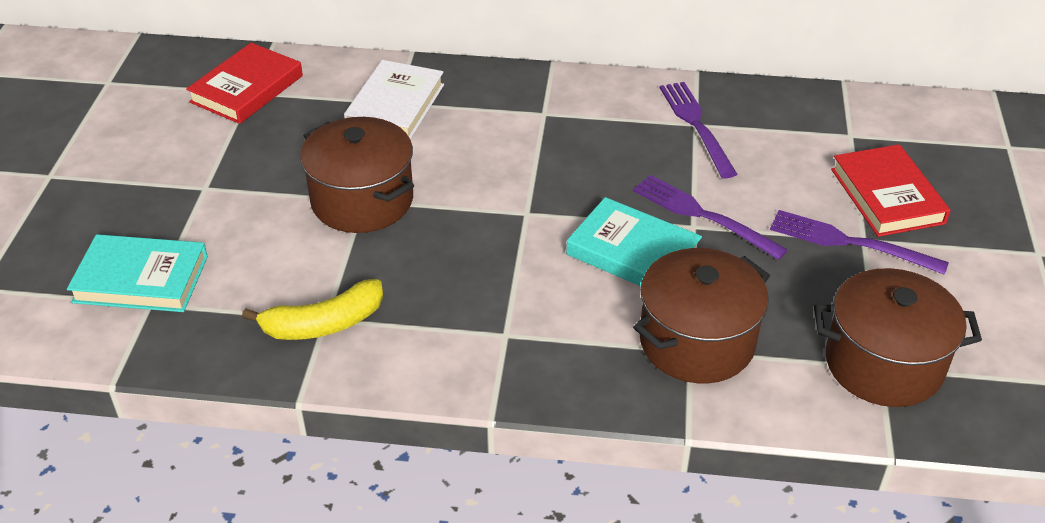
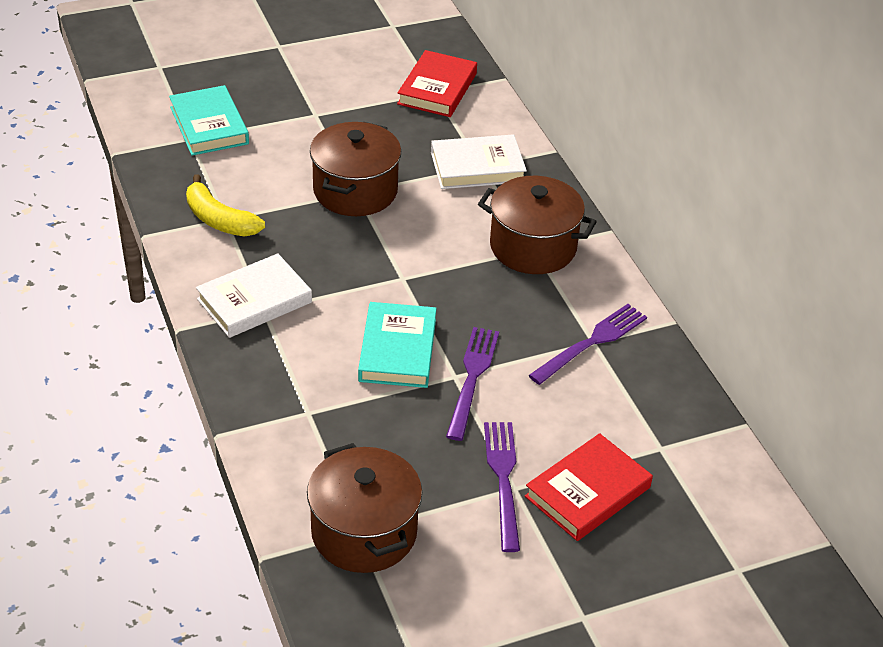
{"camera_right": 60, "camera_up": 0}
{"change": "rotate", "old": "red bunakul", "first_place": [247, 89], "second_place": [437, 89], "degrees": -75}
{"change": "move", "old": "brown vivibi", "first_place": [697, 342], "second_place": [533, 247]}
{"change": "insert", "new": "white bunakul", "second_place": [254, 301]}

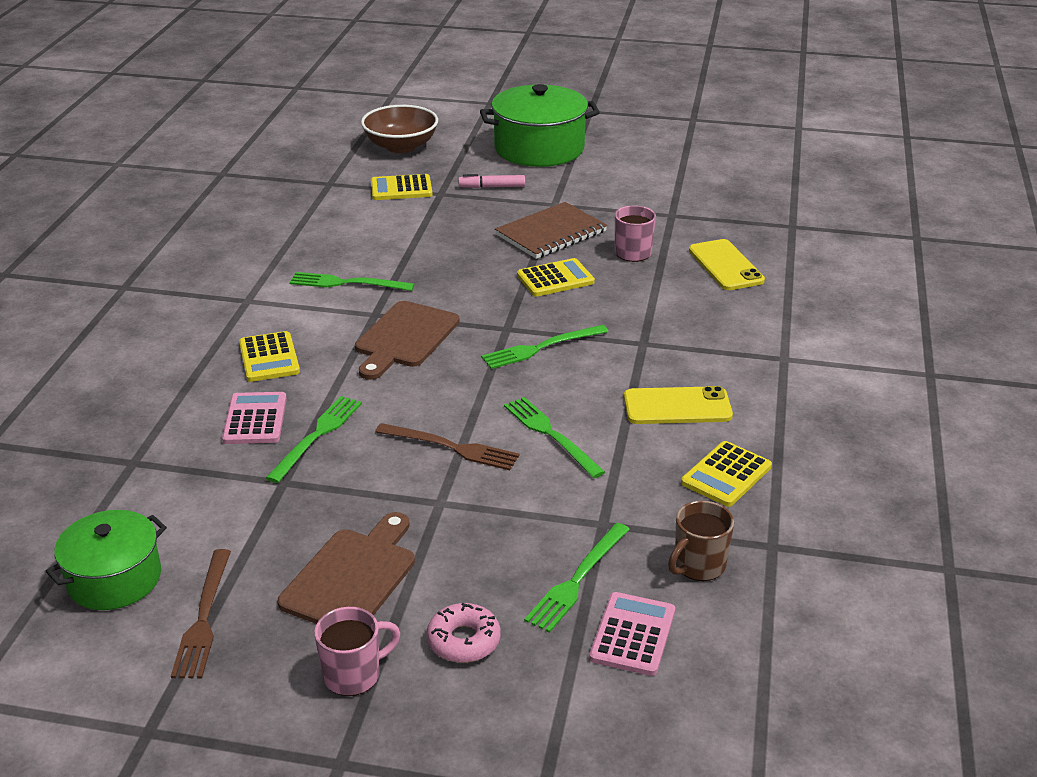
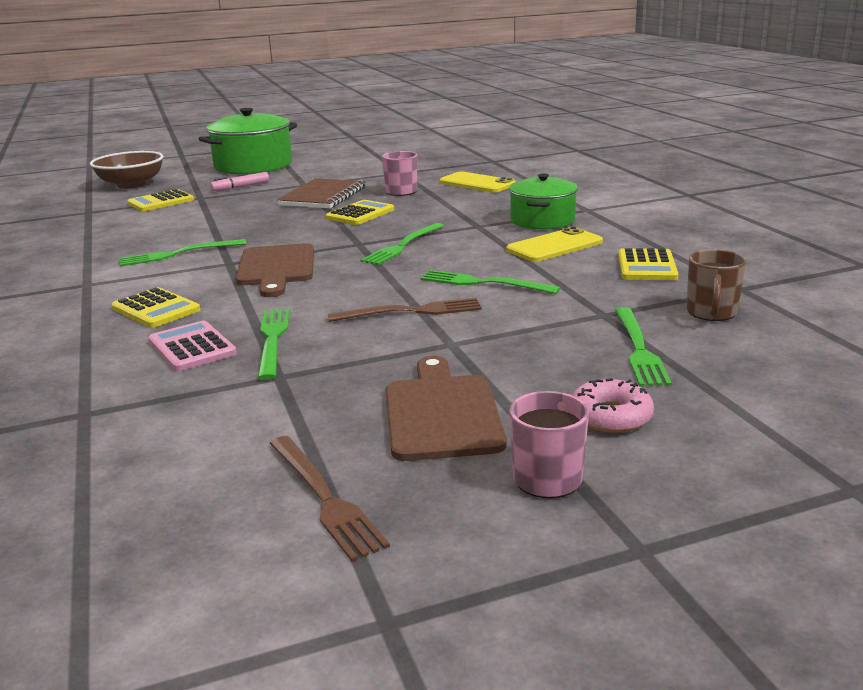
{"camera_right": -30, "camera_up": -10}
{"change": "move", "old": "green vivibi", "first_place": [114, 579], "second_place": [542, 220]}
{"change": "delete", "old": "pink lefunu", "first_place": [632, 634]}

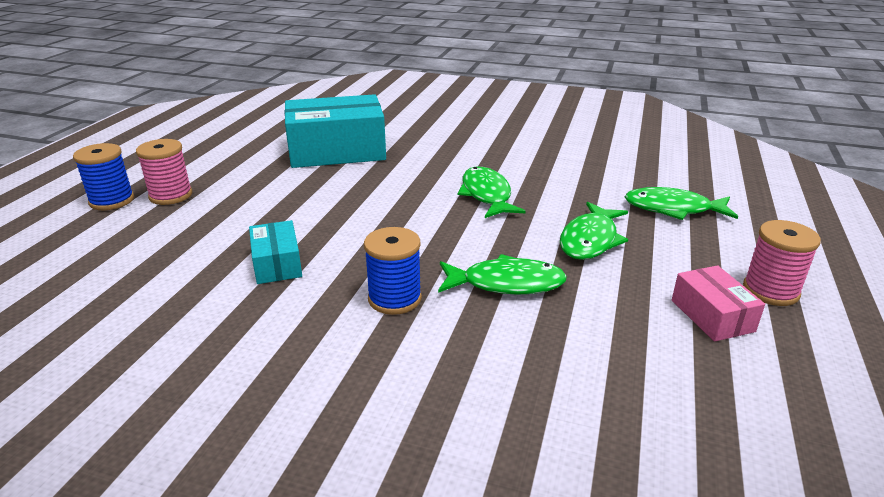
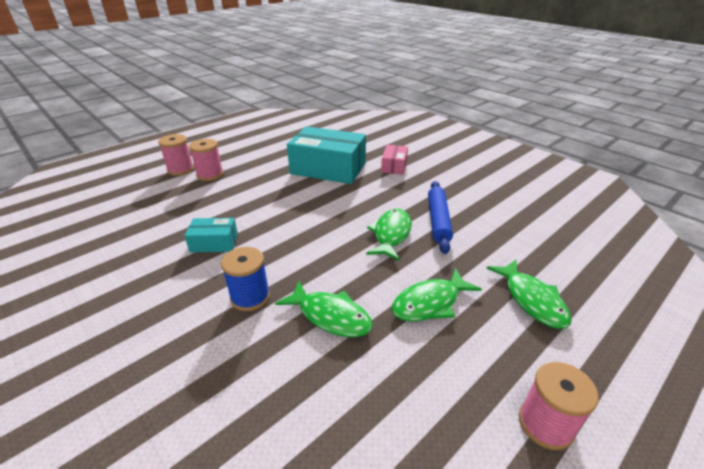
{"camera_right": 30, "camera_up": 5}
{"change": "recolor", "old": "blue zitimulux", "new": "pink zitimulux", "first_place": [112, 201], "second_place": [180, 169]}
{"change": "rotate", "old": "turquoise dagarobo", "first_place": [277, 264], "second_place": [214, 243], "degrees": 75}
{"change": "rotate", "old": "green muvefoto", "first_place": [673, 209], "second_place": [531, 300], "degrees": -150}
{"change": "move", "old": "pink dagarobo", "first_place": [712, 315], "second_place": [394, 166]}
{"change": "insert", "new": "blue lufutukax", "second_place": [438, 220]}

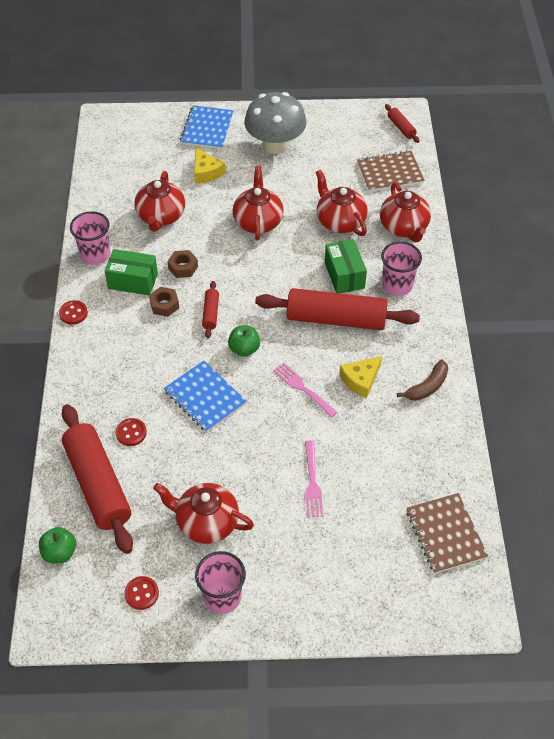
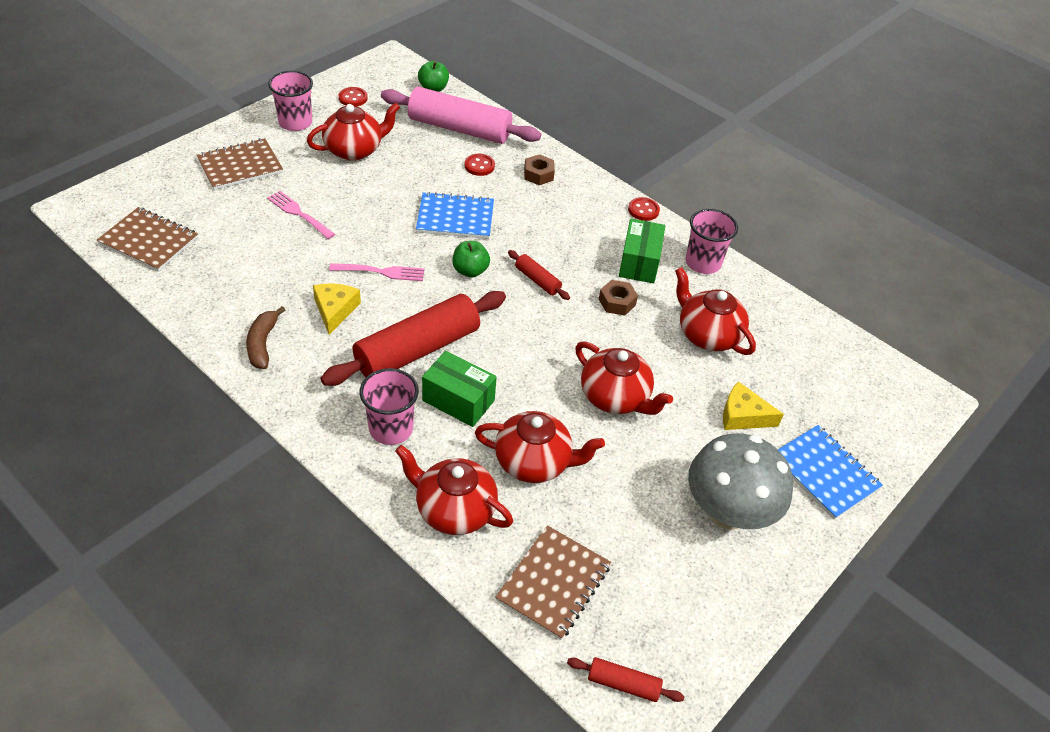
{"camera_right": 130, "camera_up": -5}
{"change": "recolor", "old": "red lufutukax", "new": "pink lufutukax", "first_place": [98, 484], "second_place": [459, 129]}
{"change": "rotate", "old": "green dagarobo", "first_place": [133, 281], "second_place": [639, 263], "degrees": -45}
{"change": "move", "old": "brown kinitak", "first_place": [164, 305], "second_place": [538, 174]}
{"change": "insert", "new": "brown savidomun", "second_place": [240, 166]}

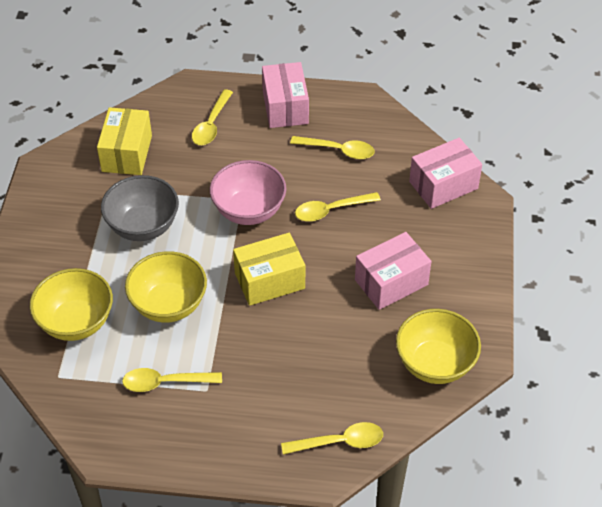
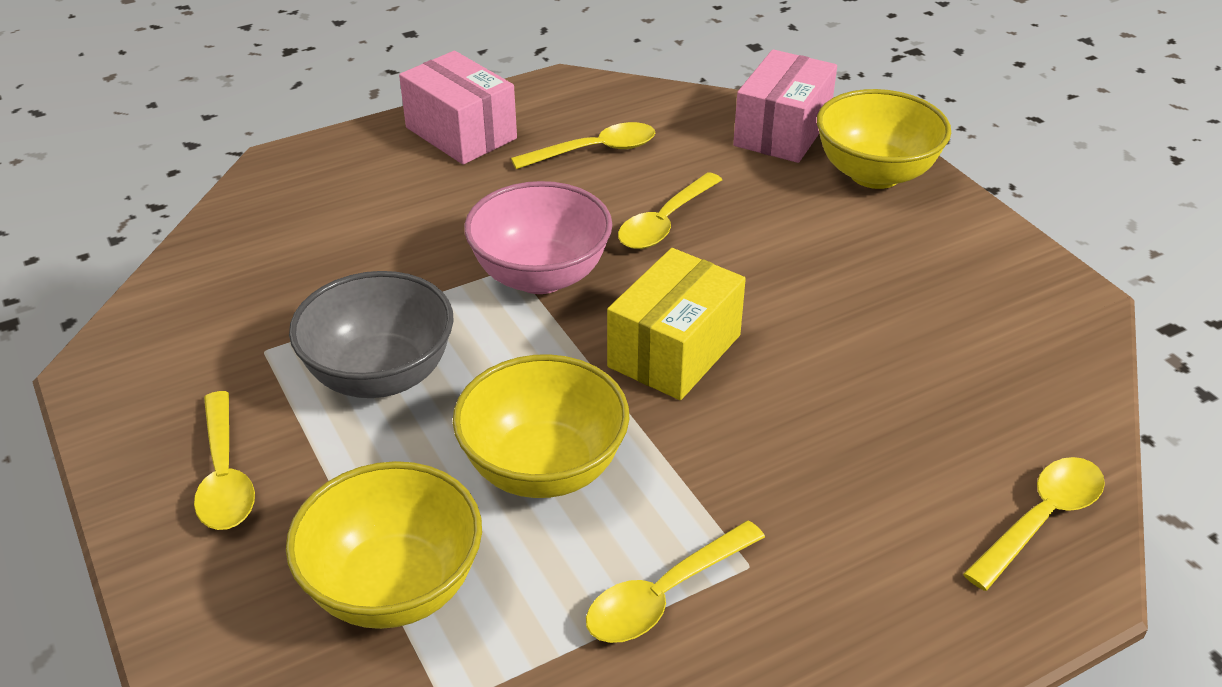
{"camera_right": -35, "camera_up": -10}
{"change": "delete", "old": "yellow dagarobo", "first_place": [127, 153]}
{"change": "move", "old": "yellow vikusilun", "first_place": [211, 124], "second_place": [225, 475]}
{"change": "delete", "old": "pink dagarobo", "first_place": [391, 282]}
{"change": "move", "old": "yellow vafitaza", "first_place": [435, 364], "second_place": [875, 174]}

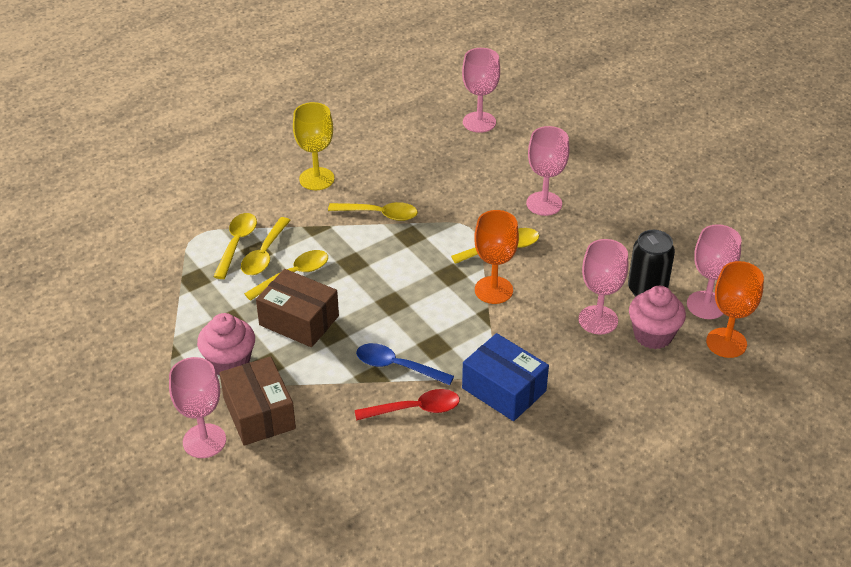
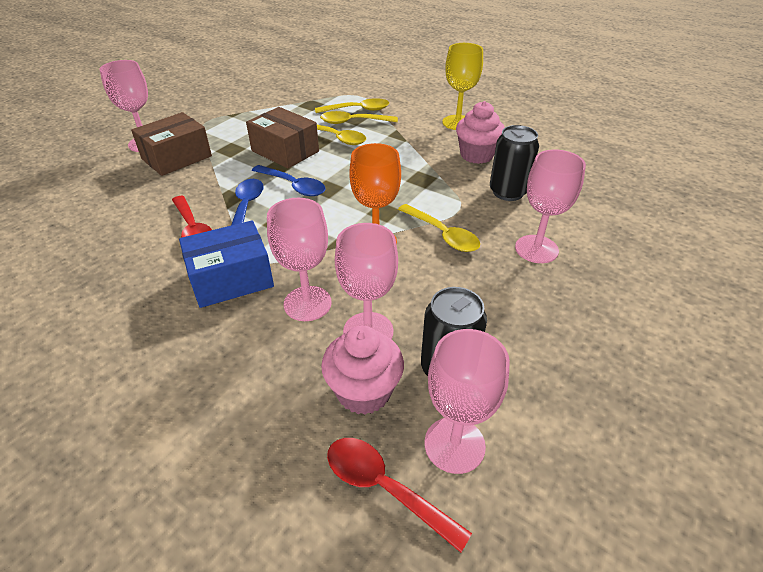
{"camera_right": 70, "camera_up": 0}
{"change": "move", "old": "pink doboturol", "first_place": [229, 363], "second_place": [476, 155]}
{"change": "rotate", "old": "brown dagarobo", "first_place": [299, 320], "second_place": [285, 151], "degrees": -60}
{"change": "delete", "old": "yellow vikusilun", "first_place": [379, 214]}
{"change": "move", "old": "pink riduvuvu", "first_place": [479, 122], "second_place": [307, 303]}
{"change": "rotate", "old": "blue dagarobo", "first_place": [504, 389], "second_place": [231, 279], "degrees": 45}
{"change": "replace", "old": "orange riduvuvu", "new": "red vikusilun", "first_place": [726, 343], "second_place": [385, 488]}
{"change": "insert", "new": "blue vikusilun", "second_place": [293, 186]}
{"change": "insert", "new": "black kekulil", "second_place": [508, 192]}

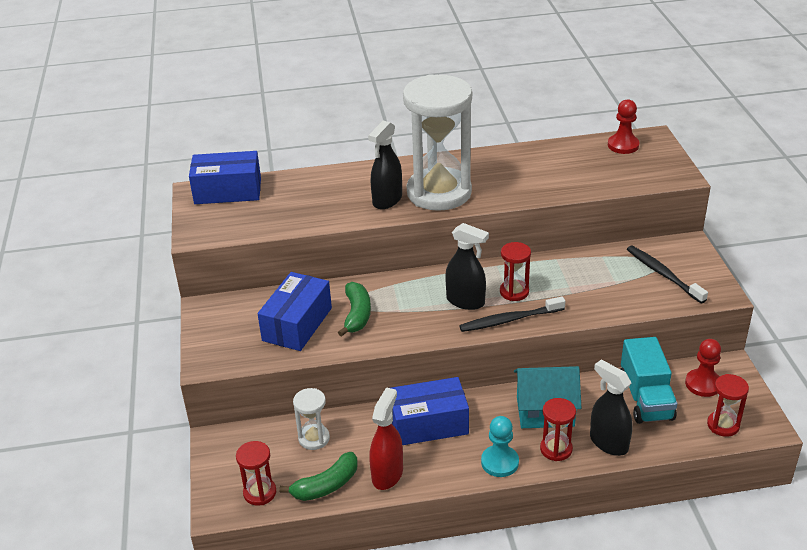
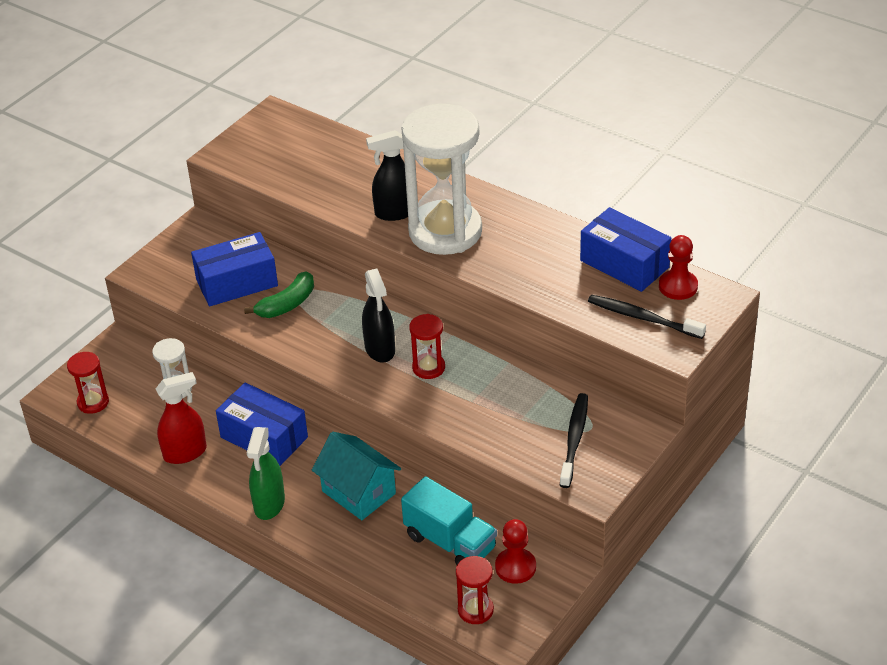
{"camera_right": 45, "camera_up": 5}
{"change": "move", "old": "blue dagarobo", "first_place": [228, 191], "second_place": [624, 264]}
{"change": "delete", "old": "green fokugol", "first_place": [326, 485]}
{"change": "move", "old": "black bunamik", "first_place": [510, 320], "second_place": [643, 318]}
{"change": "replace", "old": "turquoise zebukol", "new": "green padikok", "first_place": [499, 462], "second_place": [269, 504]}
{"change": "delete", "old": "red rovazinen", "first_place": [556, 449]}
{"change": "delete", "old": "black padikok", "first_place": [608, 443]}
{"change": "rotate", "old": "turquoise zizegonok", "first_place": [646, 398], "second_place": [450, 542], "degrees": -90}

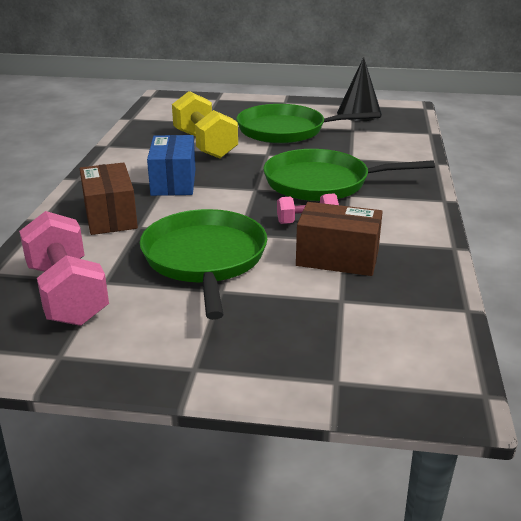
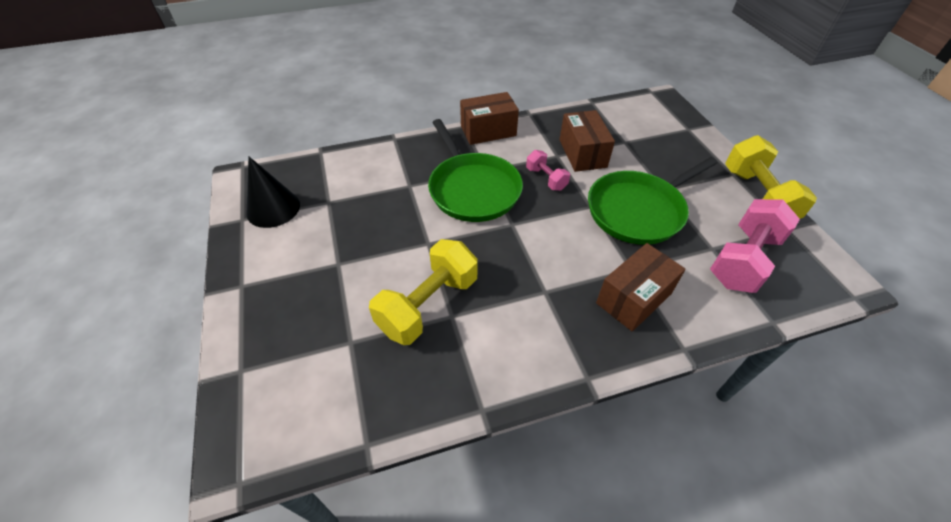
{"camera_right": -115, "camera_up": 20}
{"change": "delete", "old": "blue dagarobo", "first_place": [173, 182]}
{"change": "delete", "old": "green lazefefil", "first_place": [286, 130]}
{"change": "insert", "new": "brown dagarobo", "second_place": [488, 131]}
{"change": "insert", "new": "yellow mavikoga", "second_place": [756, 196]}

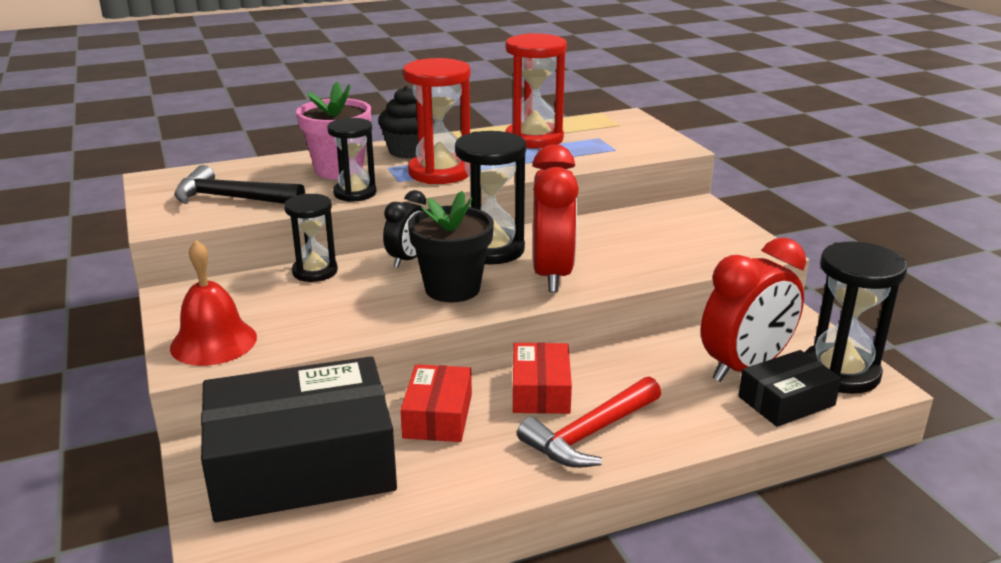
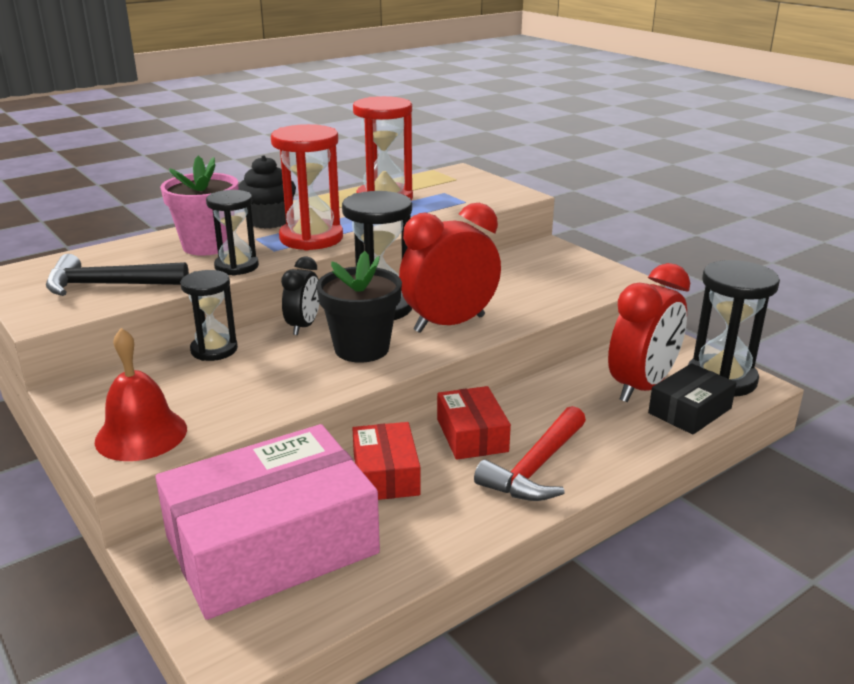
{"camera_right": -15, "camera_up": 0}
{"change": "recolor", "old": "black dagarobo", "new": "pink dagarobo", "first_place": [302, 465], "second_place": [272, 545]}
{"change": "rotate", "old": "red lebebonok", "first_place": [552, 275], "second_place": [449, 324], "degrees": -105}

